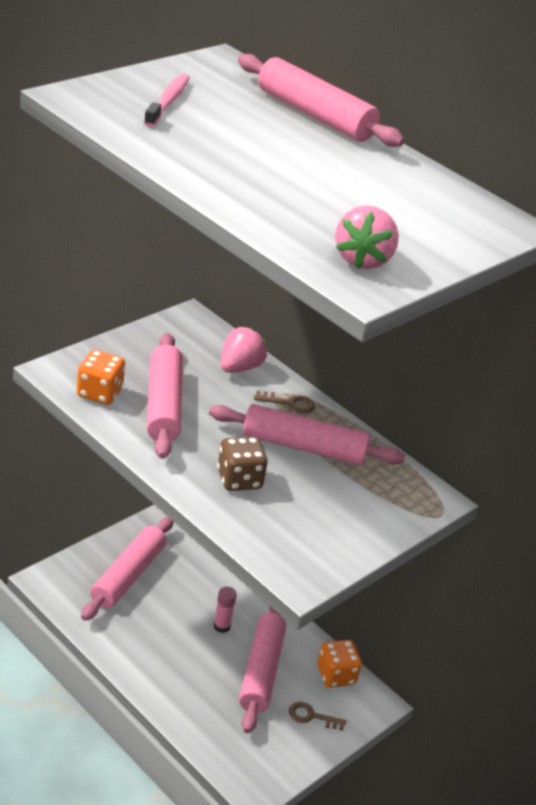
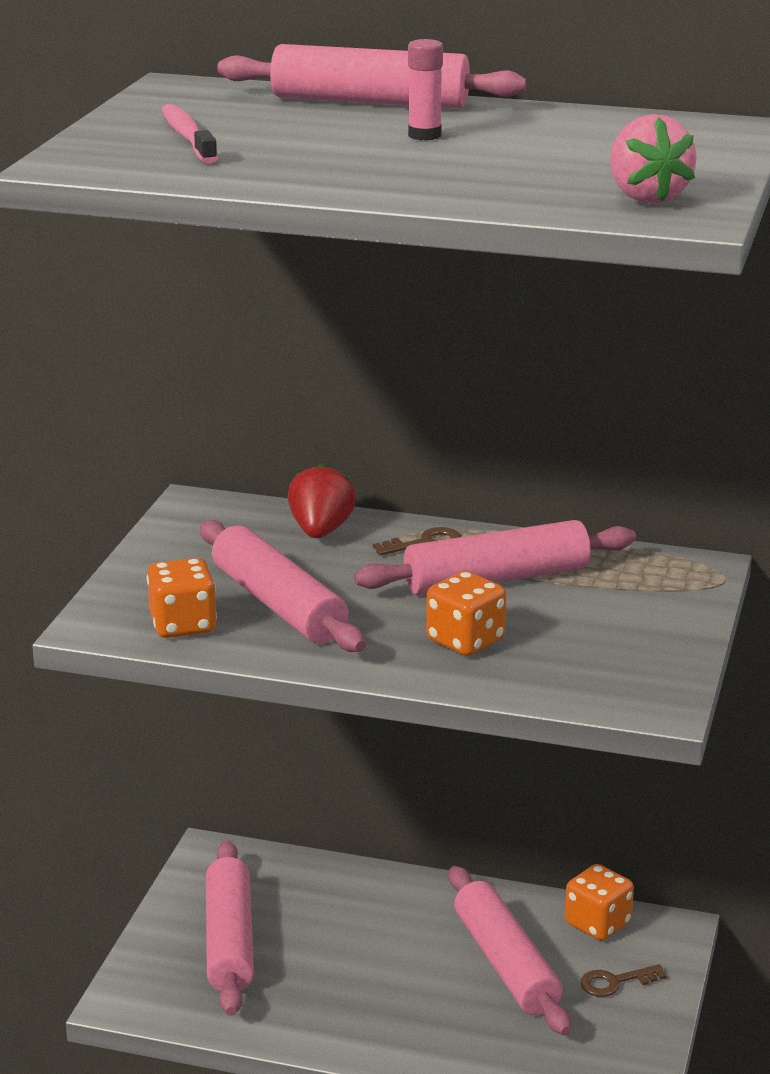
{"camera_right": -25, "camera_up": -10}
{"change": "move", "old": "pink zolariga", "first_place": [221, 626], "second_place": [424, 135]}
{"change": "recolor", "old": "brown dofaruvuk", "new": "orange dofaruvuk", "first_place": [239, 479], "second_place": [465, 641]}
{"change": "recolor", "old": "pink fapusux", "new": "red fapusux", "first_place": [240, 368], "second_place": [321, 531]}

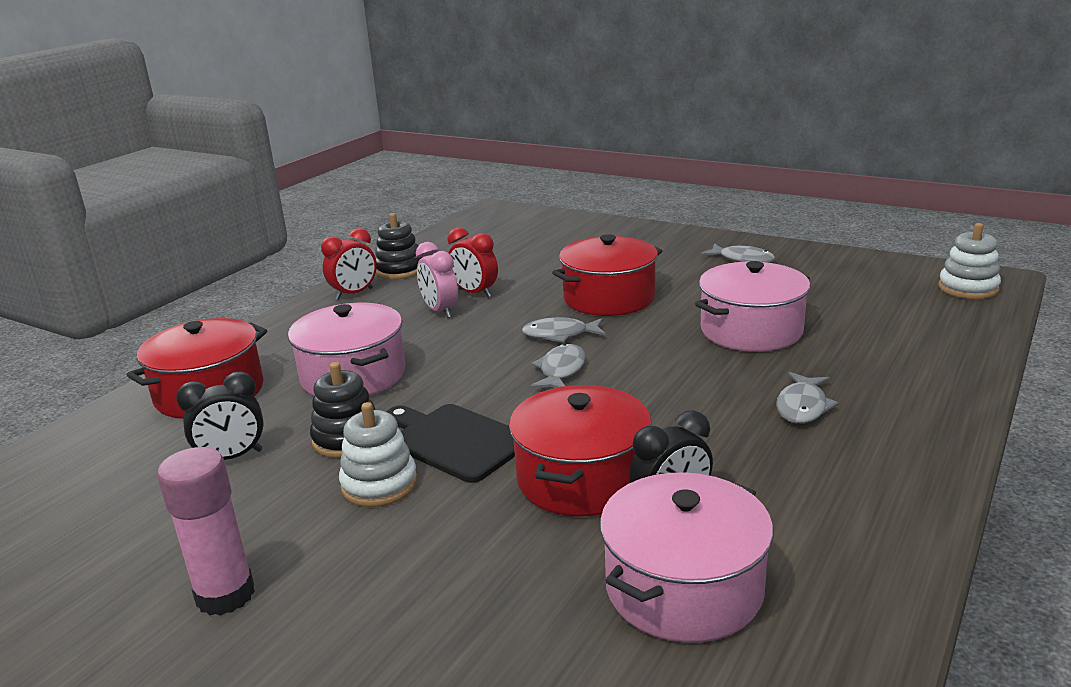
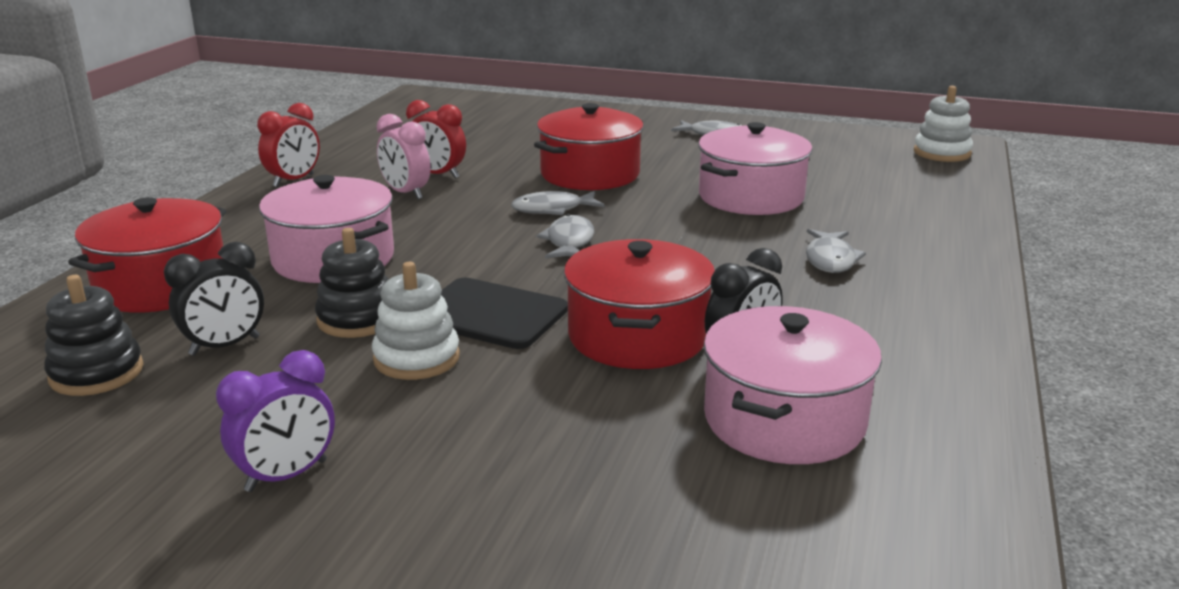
{"camera_right": -15, "camera_up": 0}
{"change": "replace", "old": "pink zolariga", "new": "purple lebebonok", "first_place": [225, 595], "second_place": [286, 476]}
{"change": "move", "old": "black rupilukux", "first_place": [399, 270], "second_place": [96, 373]}

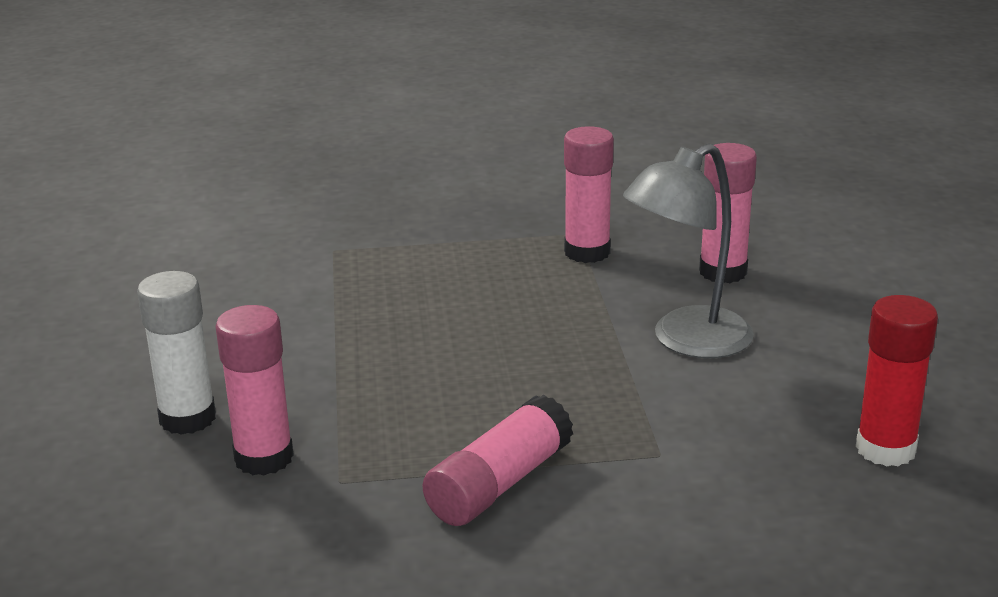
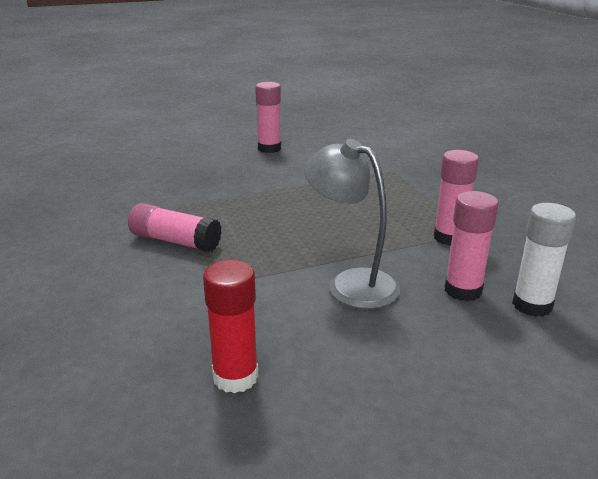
{"camera_right": 75, "camera_up": 0}
{"change": "move", "old": "white zolariga", "first_place": [187, 418], "second_place": [532, 305]}
{"change": "move", "old": "pink zolariga", "first_place": [264, 458], "second_place": [269, 148]}

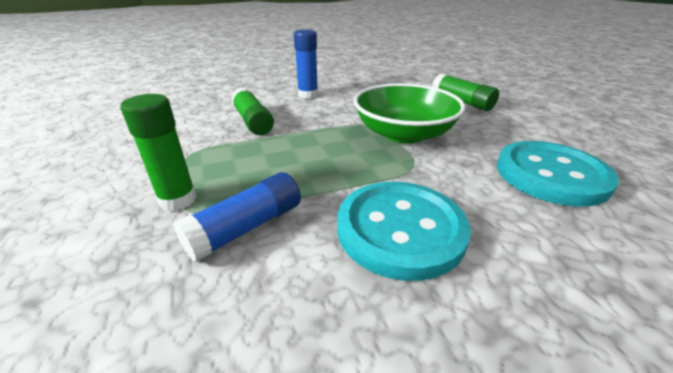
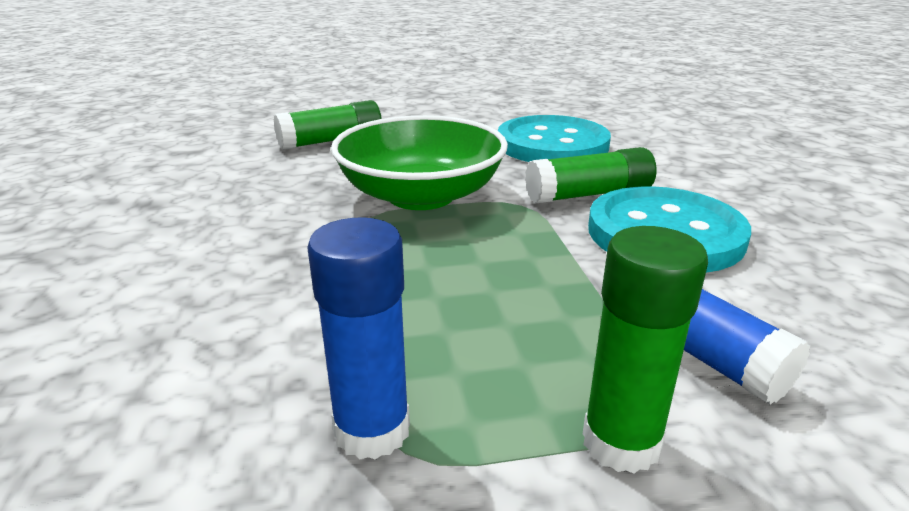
{"camera_right": -80, "camera_up": -5}
{"change": "move", "old": "green zolariga", "first_place": [253, 122], "second_place": [589, 194]}
{"change": "move", "old": "blue zolariga", "first_place": [308, 95], "second_place": [372, 430]}

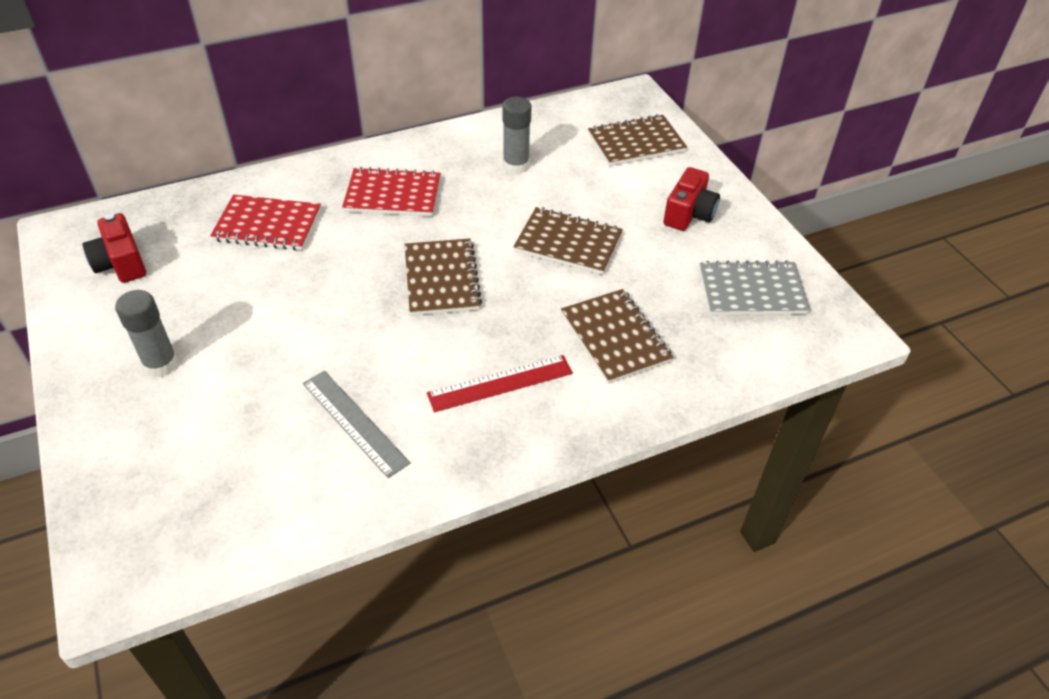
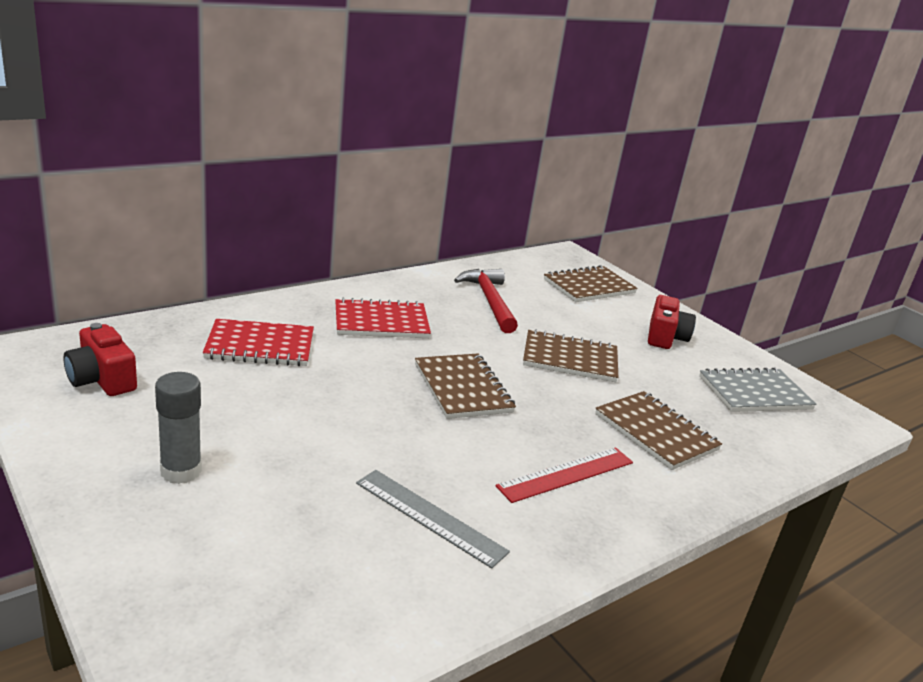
{"camera_right": -15, "camera_up": -20}
{"change": "replace", "old": "grey zolariga", "new": "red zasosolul", "first_place": [516, 165], "second_place": [490, 301]}

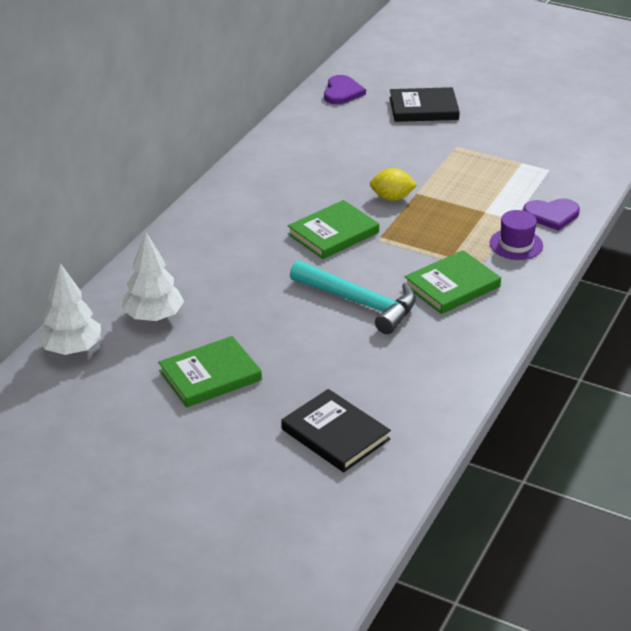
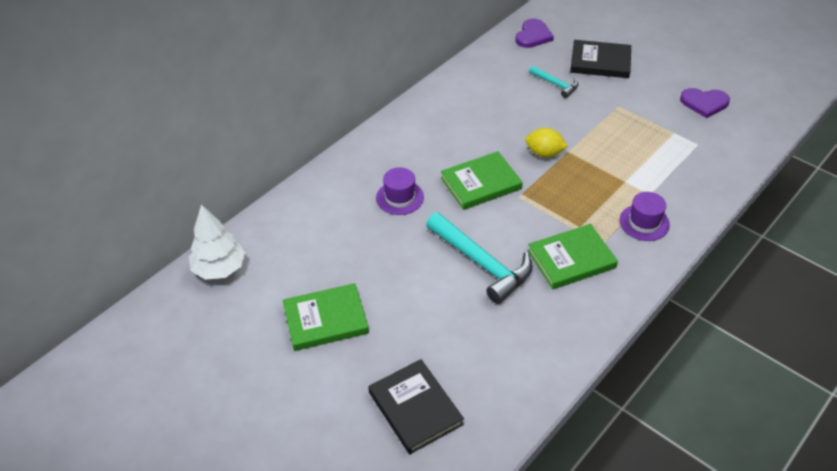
{"camera_right": 15, "camera_up": 10}
{"change": "delete", "old": "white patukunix", "first_place": [153, 316]}
{"change": "move", "old": "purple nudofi", "first_place": [551, 215], "second_place": [704, 103]}
{"change": "insert", "new": "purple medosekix", "second_place": [400, 197]}
{"change": "insert", "new": "turquoise zasosolul", "second_place": [555, 84]}

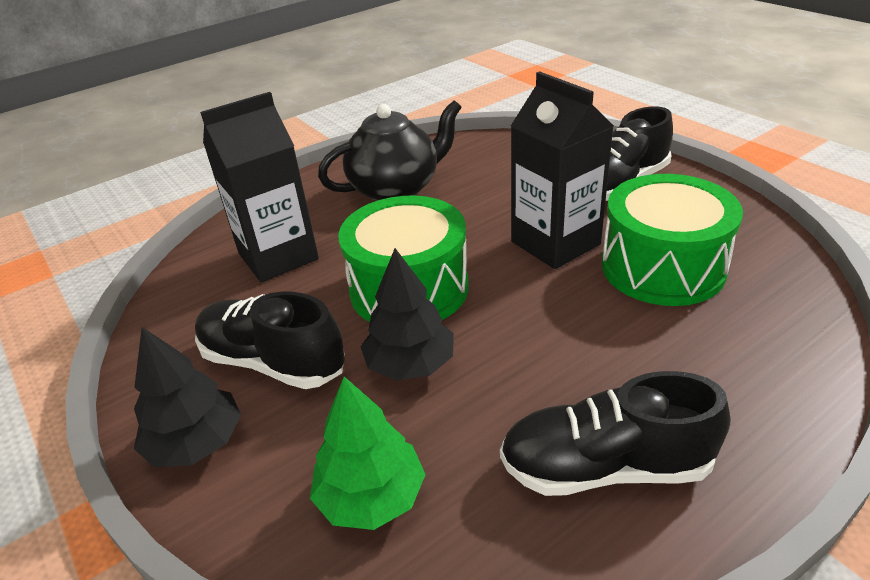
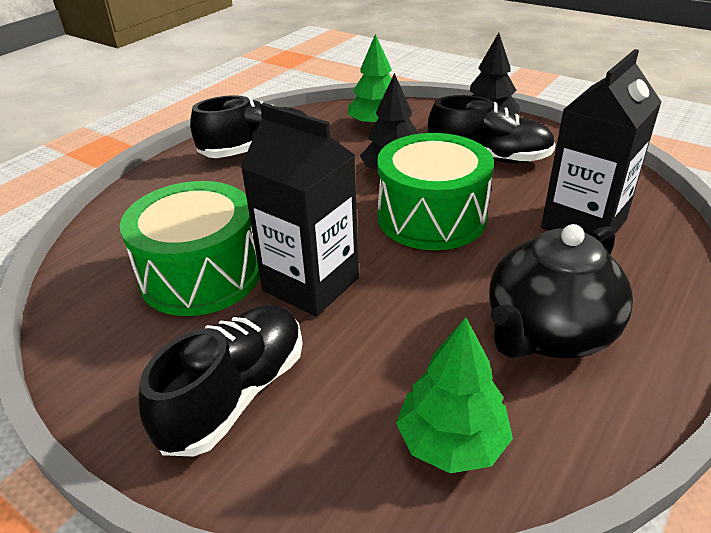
{"camera_right": 160, "camera_up": 0}
{"change": "insert", "new": "green patukunix", "second_place": [452, 441]}

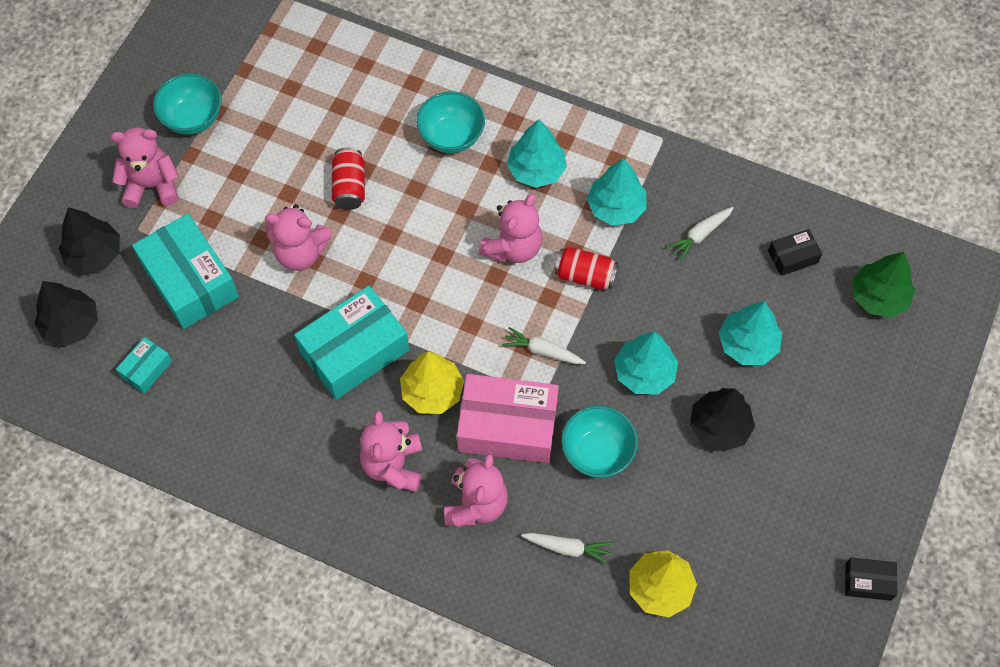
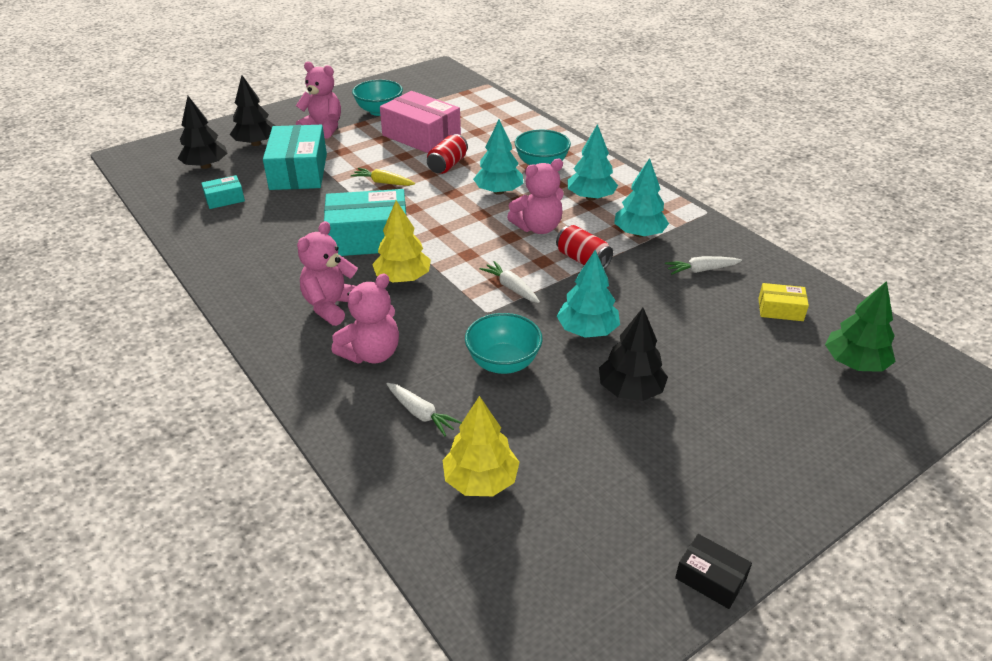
{"camera_right": 30, "camera_up": -25}
{"change": "replace", "old": "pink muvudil", "new": "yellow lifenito", "first_place": [301, 253], "second_place": [383, 182]}
{"change": "move", "old": "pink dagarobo", "first_place": [507, 426], "second_place": [421, 136]}
{"change": "move", "old": "turquoise patukunix", "first_place": [747, 344], "second_place": [498, 191]}
{"change": "recolor", "old": "black dagarobo", "new": "yellow dagarobo", "first_place": [792, 257], "second_place": [780, 310]}

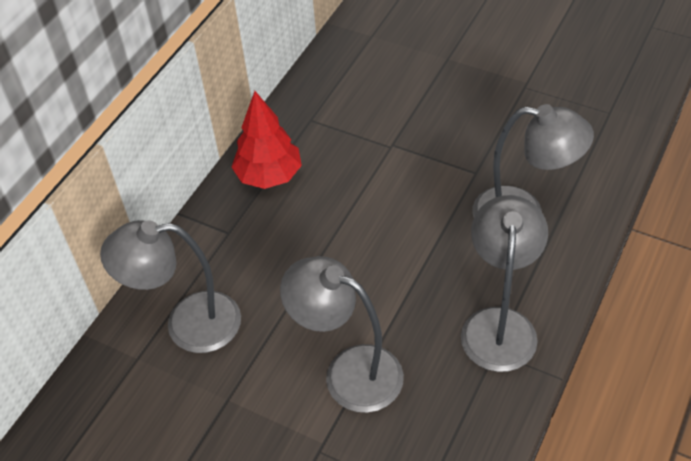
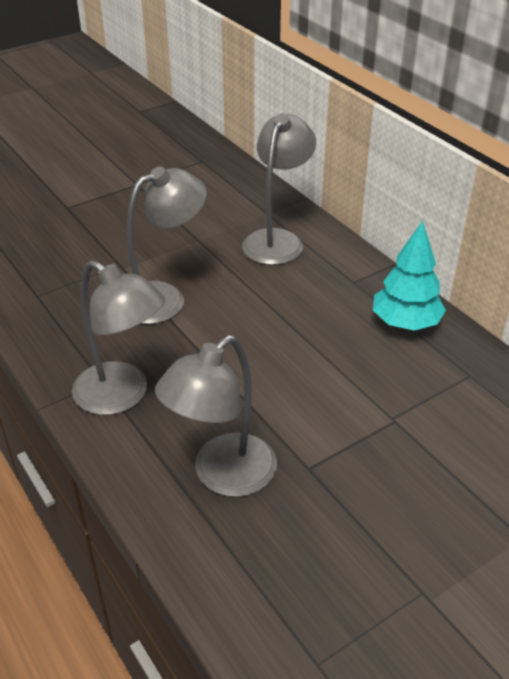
{"camera_right": 115, "camera_up": -10}
{"change": "recolor", "old": "red patukunix", "new": "turquoise patukunix", "first_place": [269, 176], "second_place": [405, 323]}

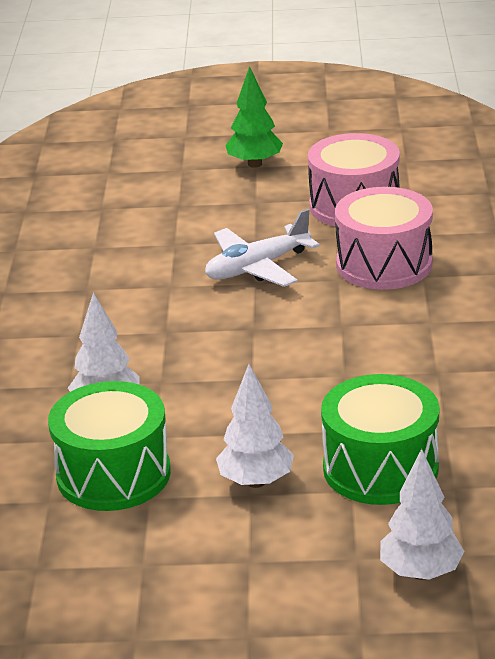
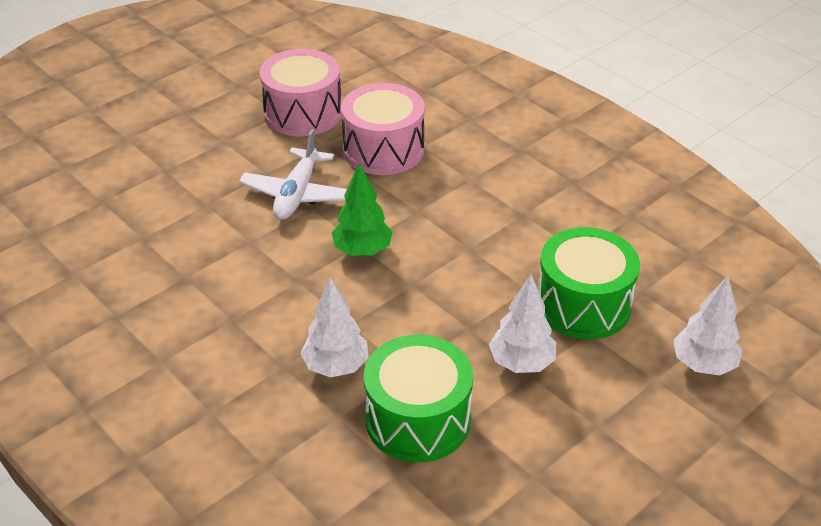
{"camera_right": -45, "camera_up": 10}
{"change": "move", "old": "green patukunix", "first_place": [255, 164], "second_place": [362, 250]}

